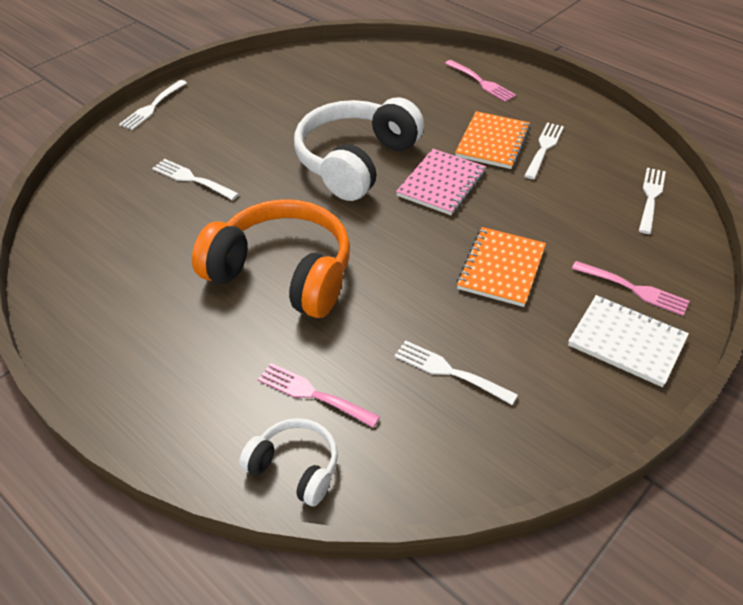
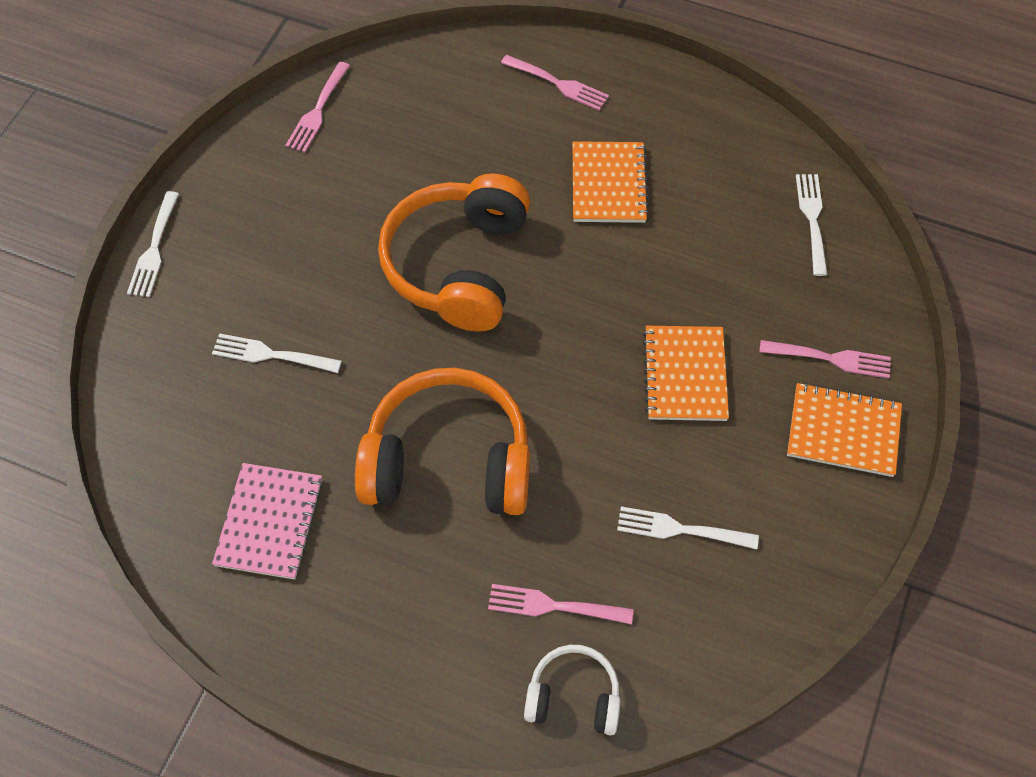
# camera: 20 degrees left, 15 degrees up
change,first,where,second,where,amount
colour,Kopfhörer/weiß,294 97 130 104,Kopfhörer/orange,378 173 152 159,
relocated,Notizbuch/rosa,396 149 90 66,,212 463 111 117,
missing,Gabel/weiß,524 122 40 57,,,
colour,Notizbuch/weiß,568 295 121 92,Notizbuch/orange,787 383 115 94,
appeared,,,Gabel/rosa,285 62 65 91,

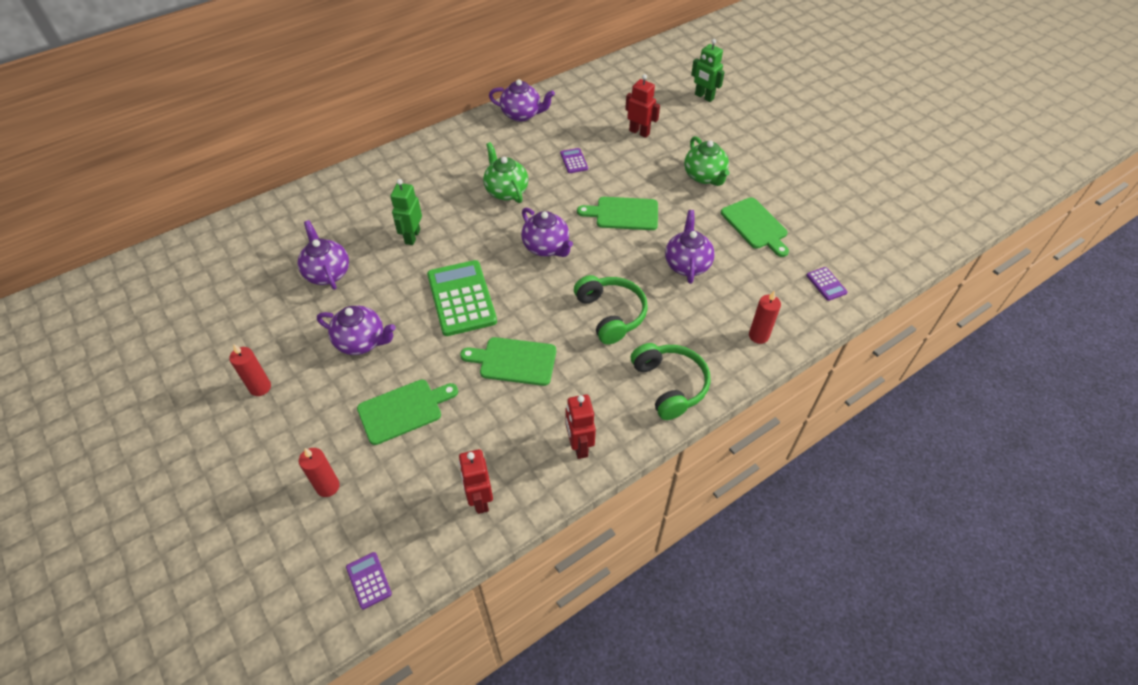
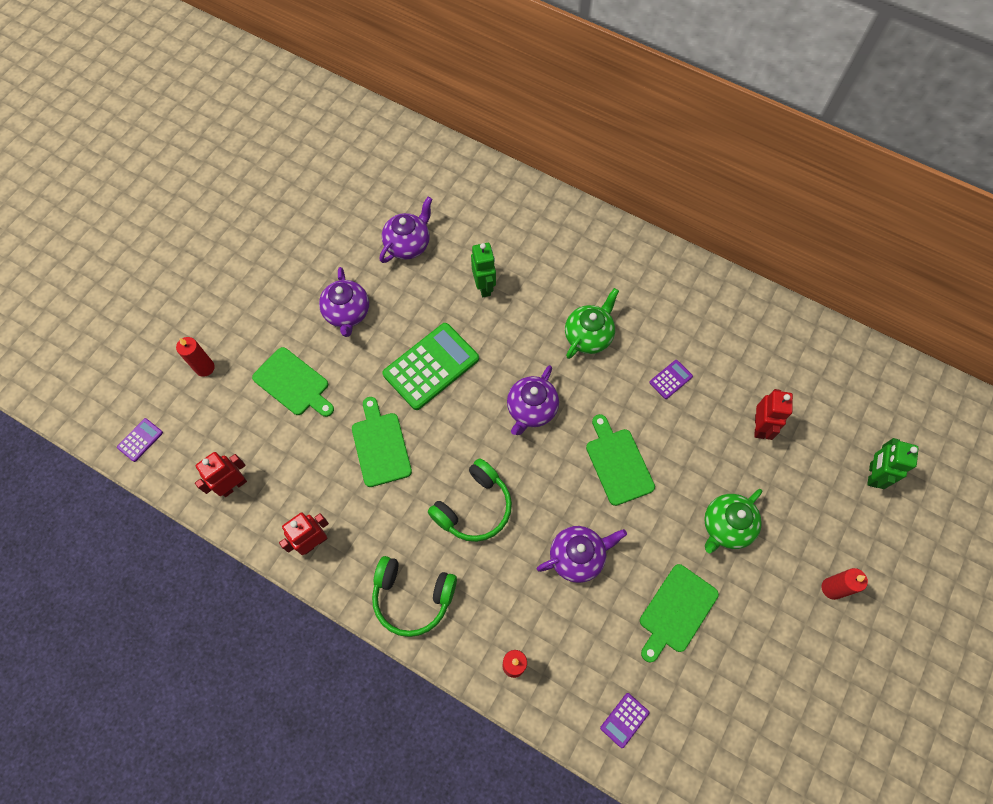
# camera: 65 degrees right, 15 degrees up
change,first,where,second,where,amount
relocated,Kerze/rot,229 344 42 52,,822 568 46 32,
spun,Roboter/grün,390 179 32 66,,471 243 25 54,90 degrees clockwise
missing,Teekanne/lila,489 79 66 43,,,
spun,Kopfhörer/grün,631 343 80 77,,372 556 85 81,60 degrees clockwise

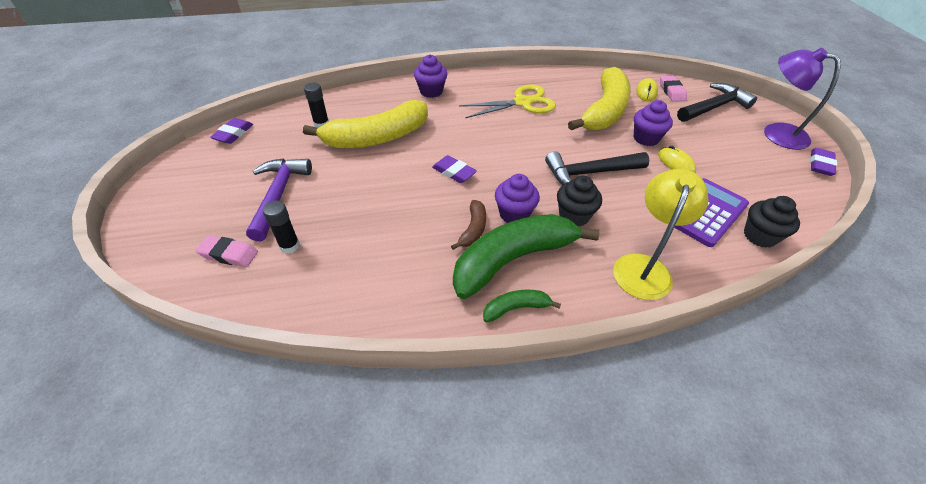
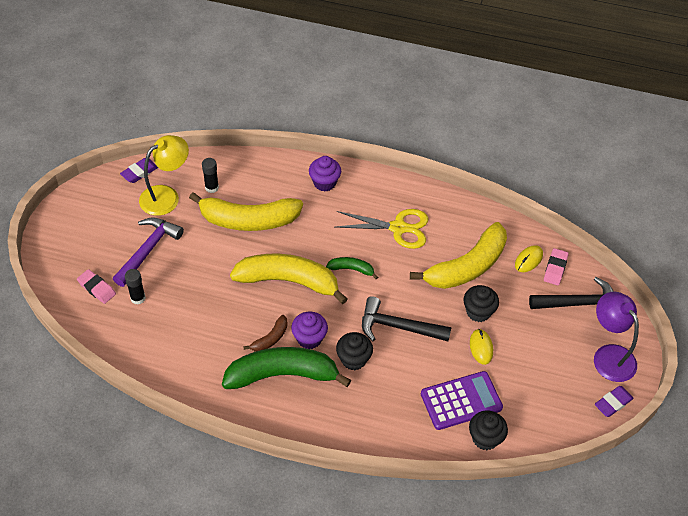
# camera: 25 degrees right, 5 degrees up
change,first,where,second,where,amount
exchanged,Radiergummi/lila,432 155 45 28,Banane/gelb,230 254 117 50,
relocated,Banane/grün,483 290 78 32,,326 257 52 22,
relocated,Lampe/gelb,613 169 96 131,,139 135 50 81,
colour,Muffin/lila,634 100 39 46,Muffin/schwarz,463 285 36 37,

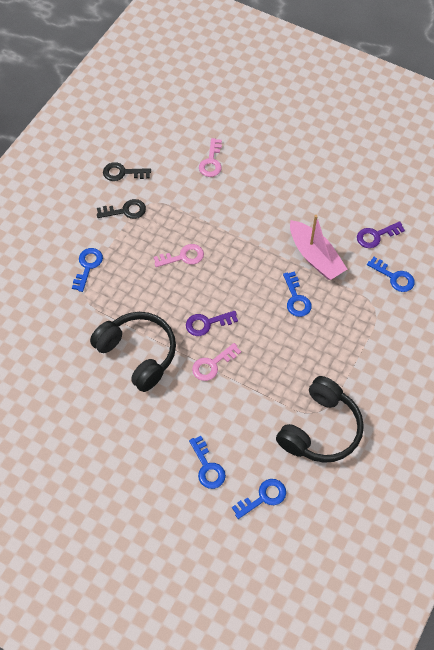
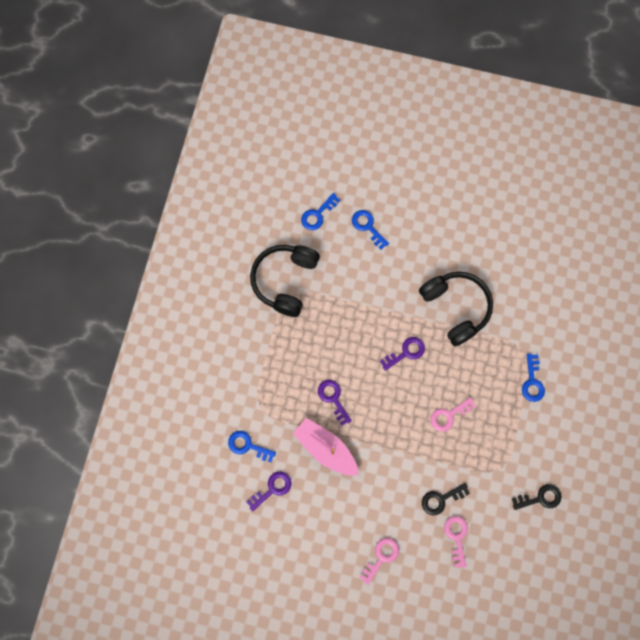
# camera: 165 degrees right, 15 degrees up
change,first,where,second,where,amount
spun,Kopfhörer/schwarz,90 312 86 80,,419 272 74 74,150 degrees counterclockwise
relocated,Schlüssel/schwarz,97 199 49 20,,422 483 48 33,
relocated,Schlüssel/rosa,192 343 49 38,,359 538 40 47,
colour,Schlüssel/blau,283 271 29 46,Schlüssel/lila,318 380 34 46,

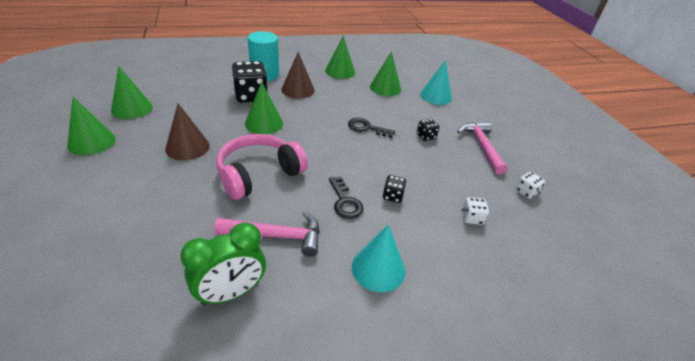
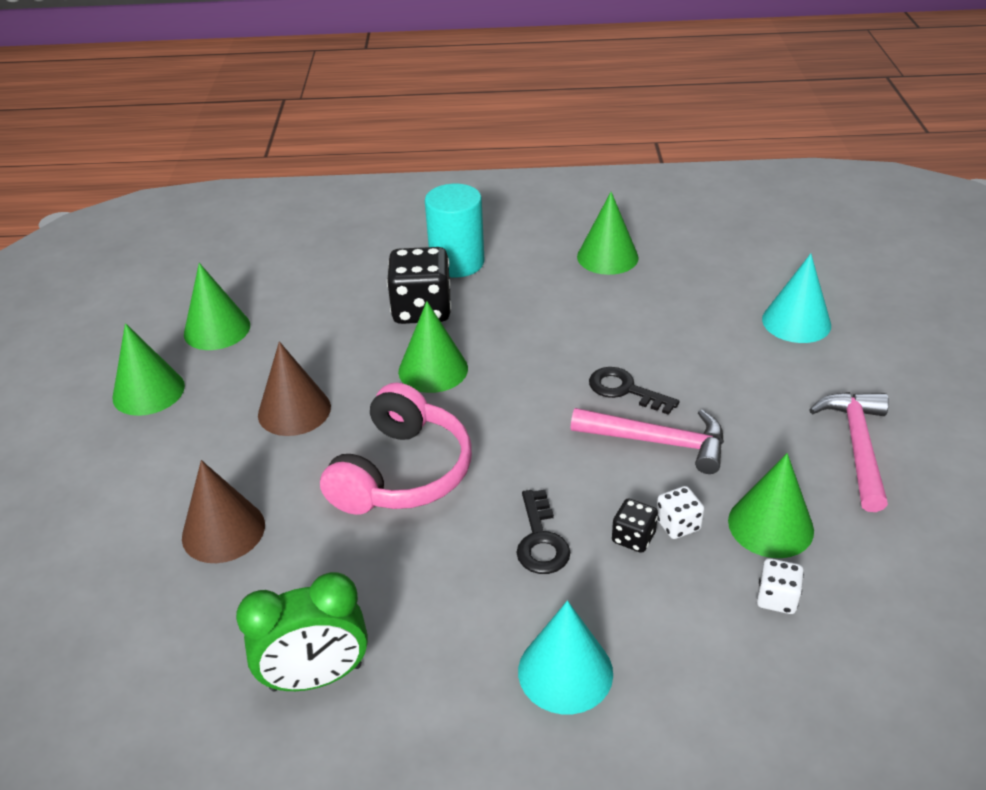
# camera: 20 degrees right, 0 degrees up
change,first,where,second,where,amount
relocated,Hammer/rosa,214 211 106 46,,571 408 153 66,
spun,Kopfhörer/rosa,216 134 92 66,,320 383 152 132,135 degrees clockwise
relocated,Kegel/braun,281 52 34 47,,182 460 83 103,
relocated,Kegel/grün,370 51 31 45,,728 453 86 105,
missing,Spielwürfel/schwarz,417 119 23 22,,,
relocated,Spielwürfel/weiß,515 172 30 27,,656 486 48 53,

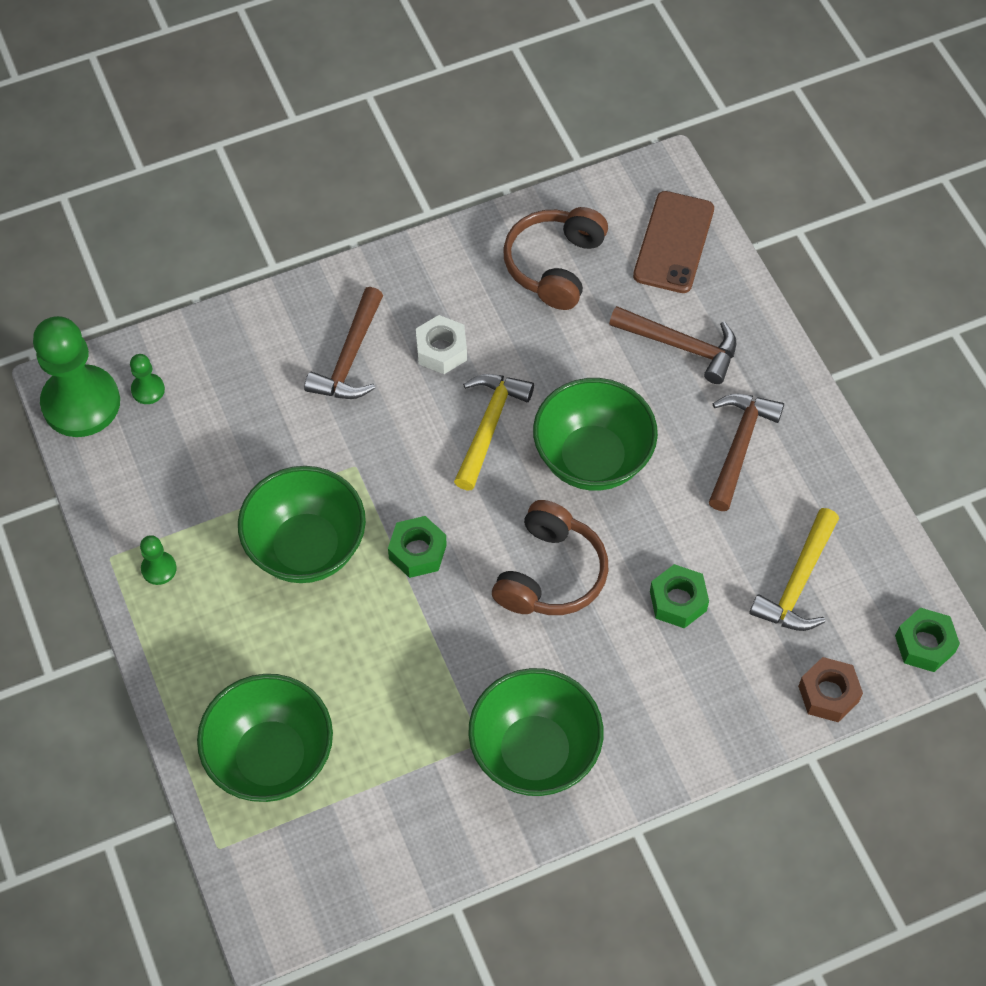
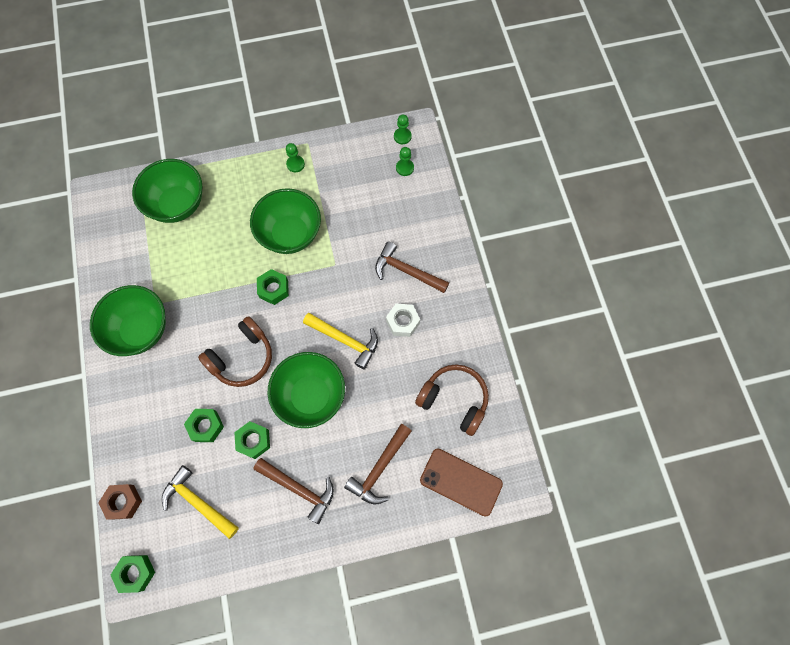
# camera: 100 degrees right, 10 degrees up
change,first,where,second,where,amount
size,Bauer/grün,33 316 87 121,,394 115 18 29,x0.43
spun,Kopfhörer/braun,492 500 116 115,,198 316 74 71,75 degrees counterclockwise
appeared,,,Sechskantmutter/grün,234 421 36 38,

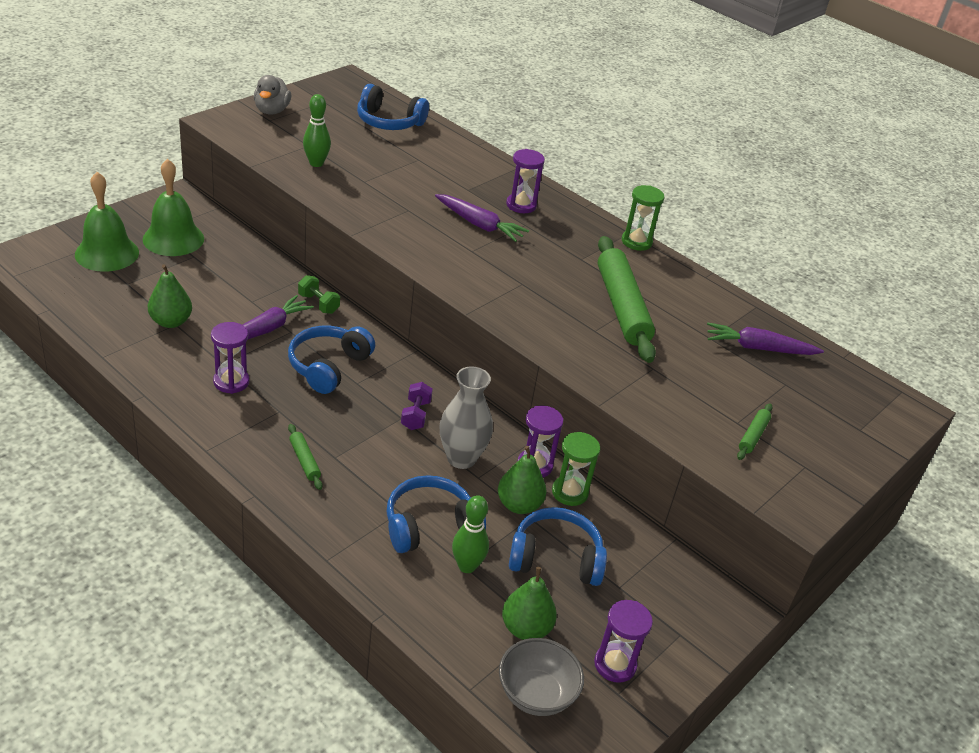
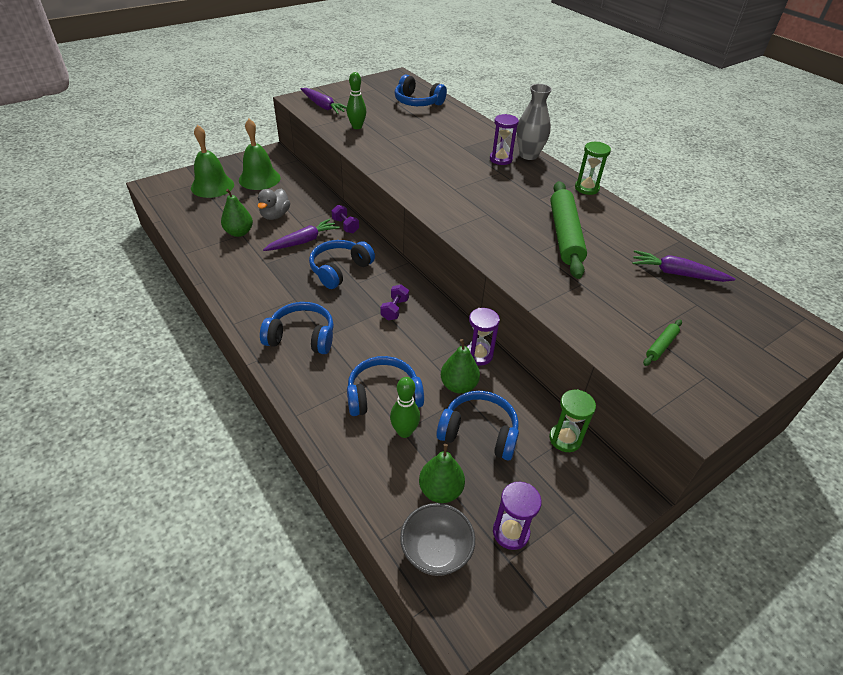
# camera: 15 degrees right, 5 degrees up
change,first,where,second,where,amount
missing,Sanduhr/lila,211 322 38 72,,,
relocated,Ente/grau,254 75 37 40,,257 188 33 32,
exchanged,Nudelholz/grün,288 424 35 66,Kopfhörer/blau,260 302 74 52,
colour,Hantel/grün,298 275 42 39,Hantel/lila,332 205 27 28,
relocated,Karotte/lila,435 194 94 48,,301 88 46 26,
relocated,Vase/grau,439 366 54 103,,516 84 36 76,
relocated,Sanduhr/grün,552 432 48 74,,549 389 47 63,

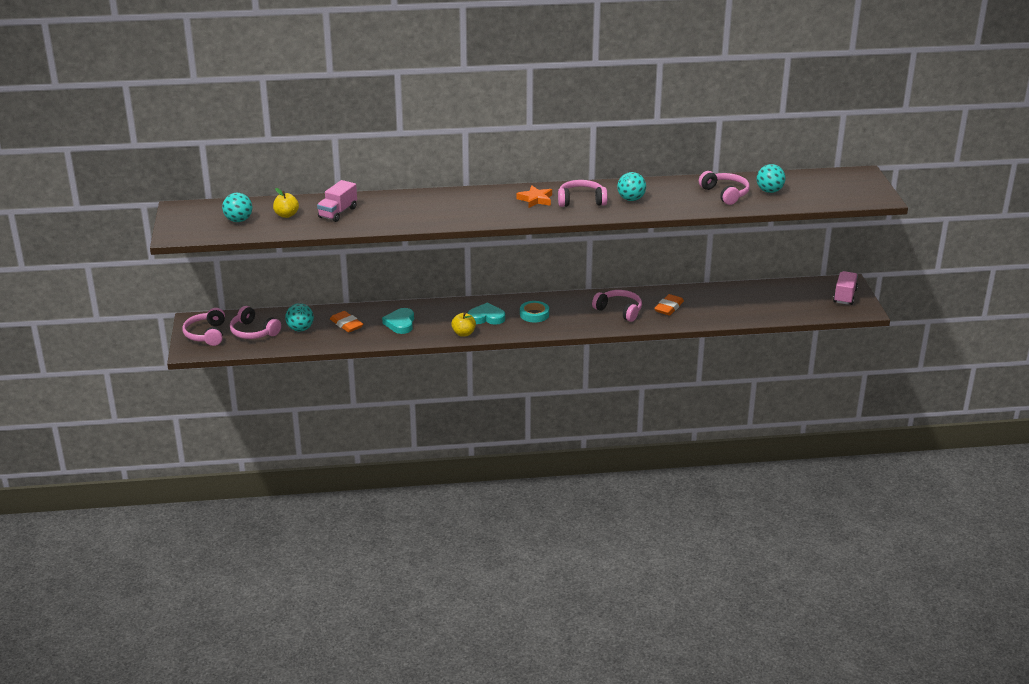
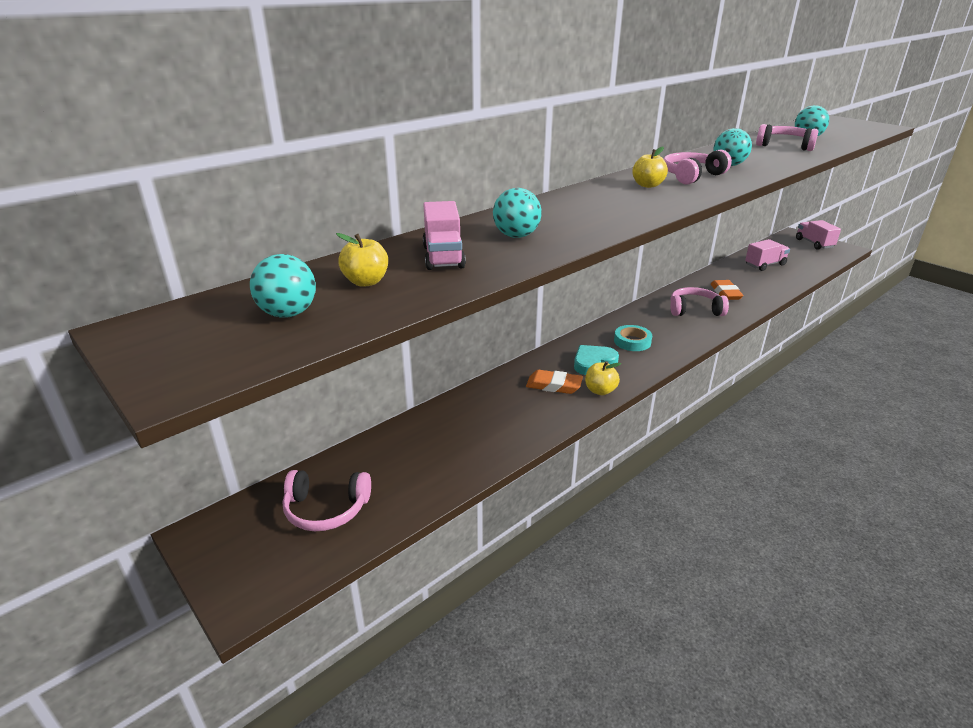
# camera: 35 degrees left, 0 degrees up
change,first,where,second,where,amount
missing,Kopfhörer/rosa,182 308 43 38,,,
relocated,Ball/türkis,285 303 29 28,,493 188 49 50,
relocated,Radiergummi/orange,330 311 33 22,,526 370 57 24,
missing,Herz/türkis,382 308 32 26,,,
exchanged,Stern/orange,516 185 36 23,Apfel/gelb,632 147 36 41,
appeared,,,Lastwagen/rosa,745 239 45 32,

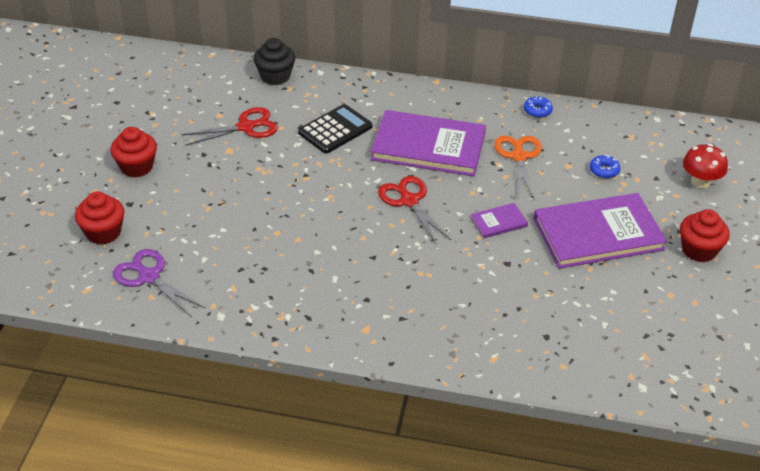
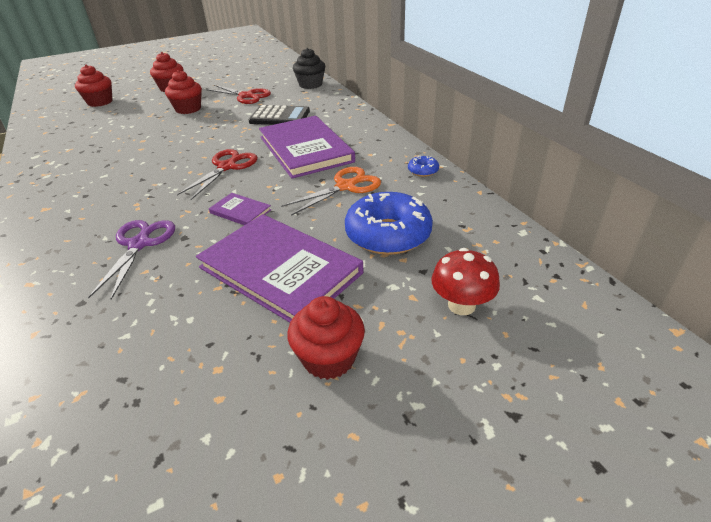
# camera: 55 degrees right, 5 degrees down
change,first,where,second,where,amount
relocated,Schere/lila,113 249 93 68,,88 220 87 80,
size,Donut/blau,590 155 30 24,,345 192 88 63,x2.30
appeared,,,Muffin/rot,165 70 37 44,

